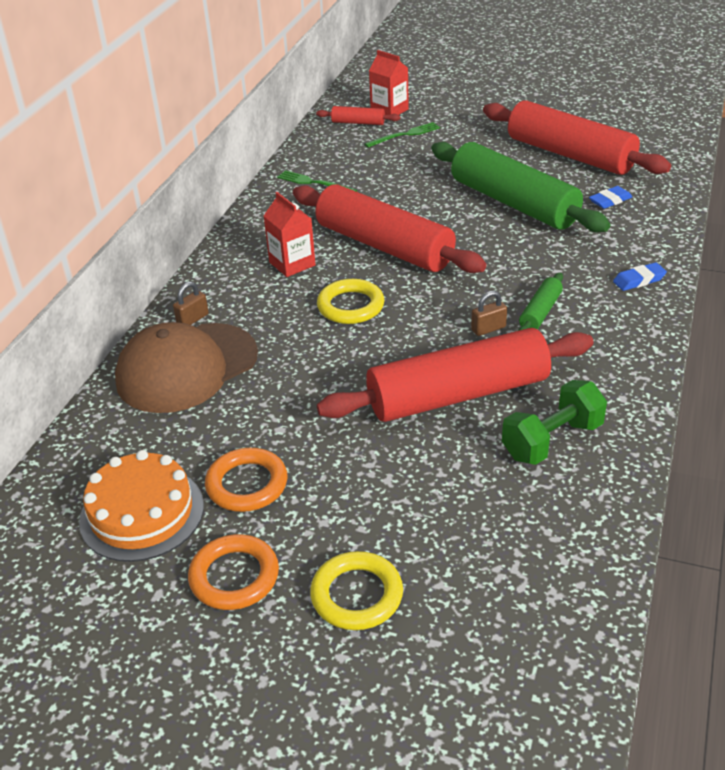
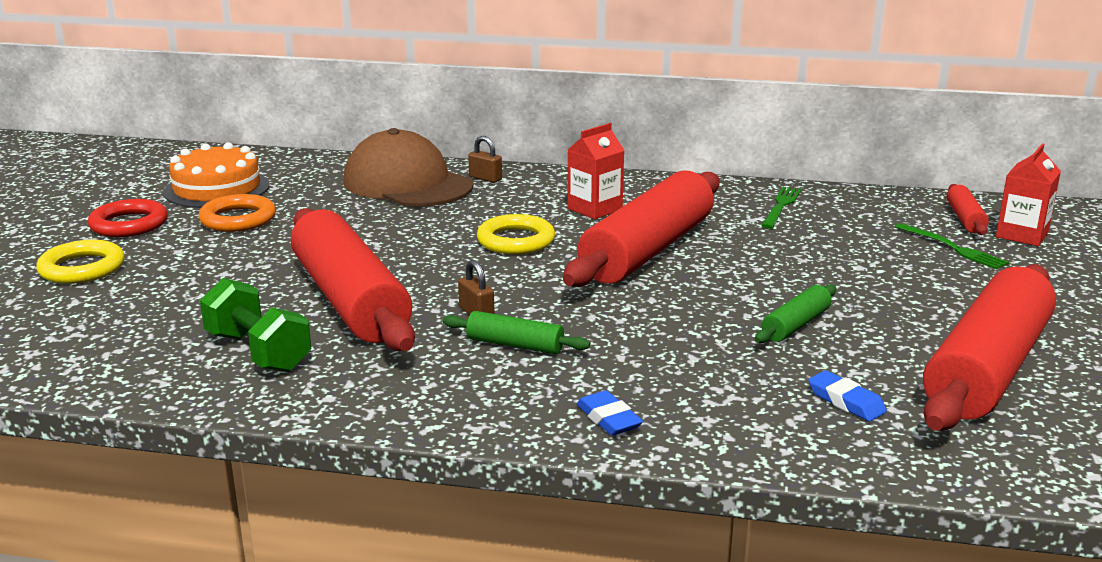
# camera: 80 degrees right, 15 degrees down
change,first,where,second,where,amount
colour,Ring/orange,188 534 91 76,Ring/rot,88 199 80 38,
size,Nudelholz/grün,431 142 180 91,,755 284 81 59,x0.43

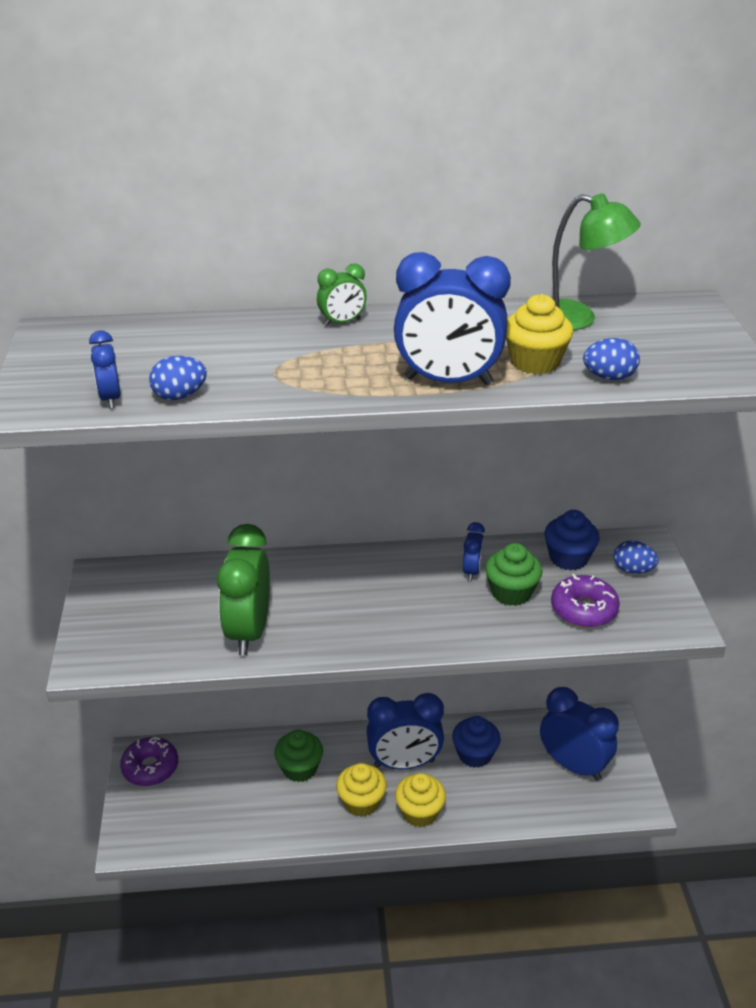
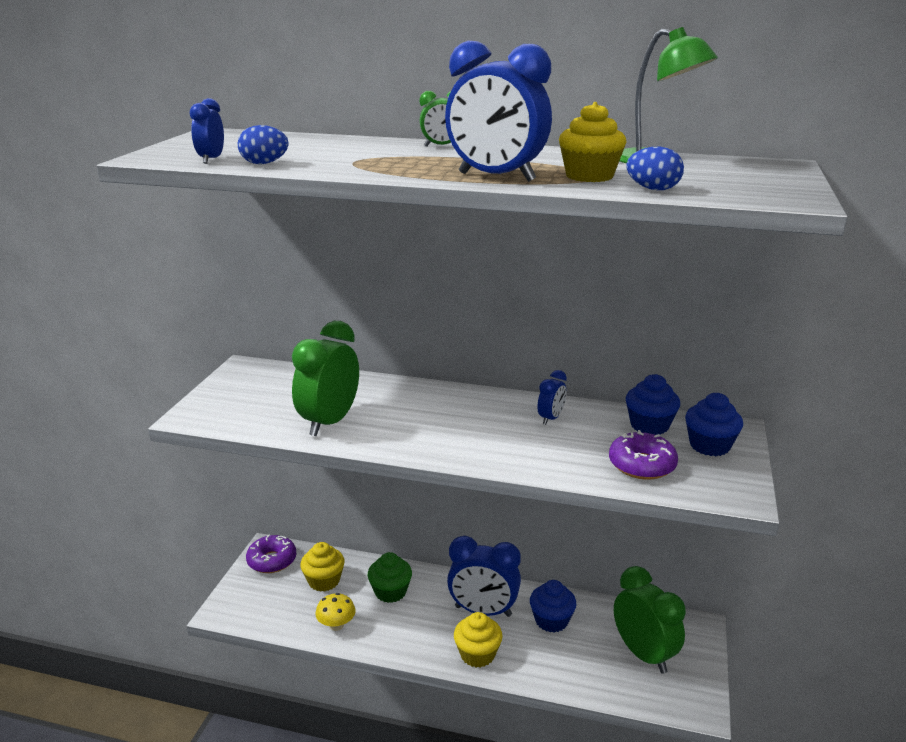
# camera: 20 degrees right, 10 degrees down
change,first,where,second,where,amount
relocated,Muffin/gelb,336 763 51 54,,300 542 45 50,
missing,Muffin/grün,485 543 57 63,,,
colour,Wecker/blau,540 687 79 94,Wecker/grün,614 566 72 108,
exchanged,Ei/blau,614 541 45 33,Muffin/blau,685 393 58 63,
appeared,,,Pilz/gelb,316 593 40 38,

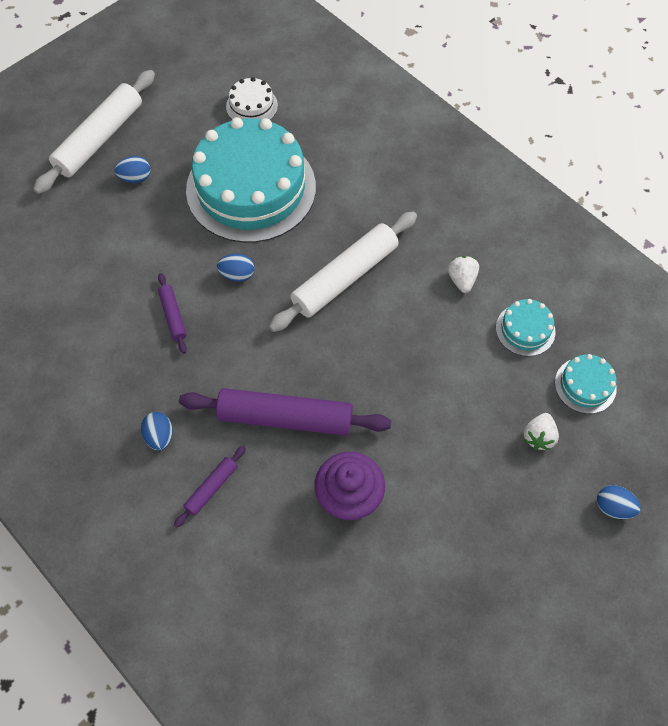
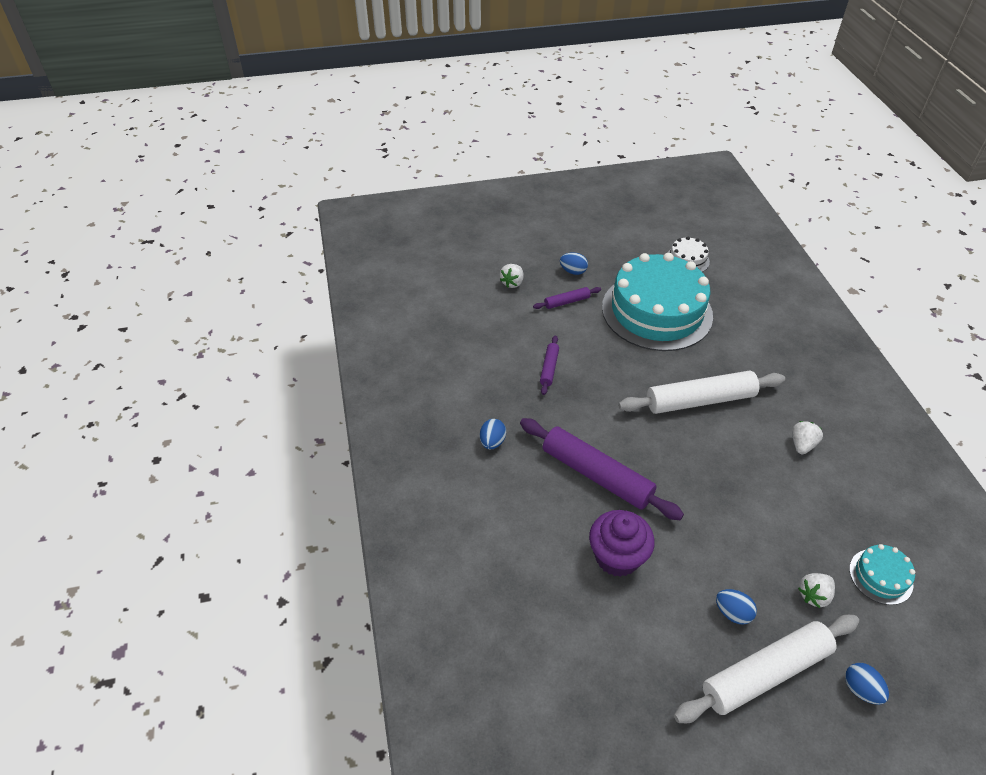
# camera: 30 degrees right, 15 degrees down
change,first,where,second,where,amount
relocated,Nudelholz/weiß,33 70 122 124,,674 615 185 108,
relocated,Nudelholz/lila,174 446 72 82,,533 287 68 22,
relocated,Ei/blau,217 254 38 28,,716 589 41 36,
missing,Kuchen/türkis,496 299 59 57,,,
appeared,,,Erdbeere/weiß,500 264 23 24,

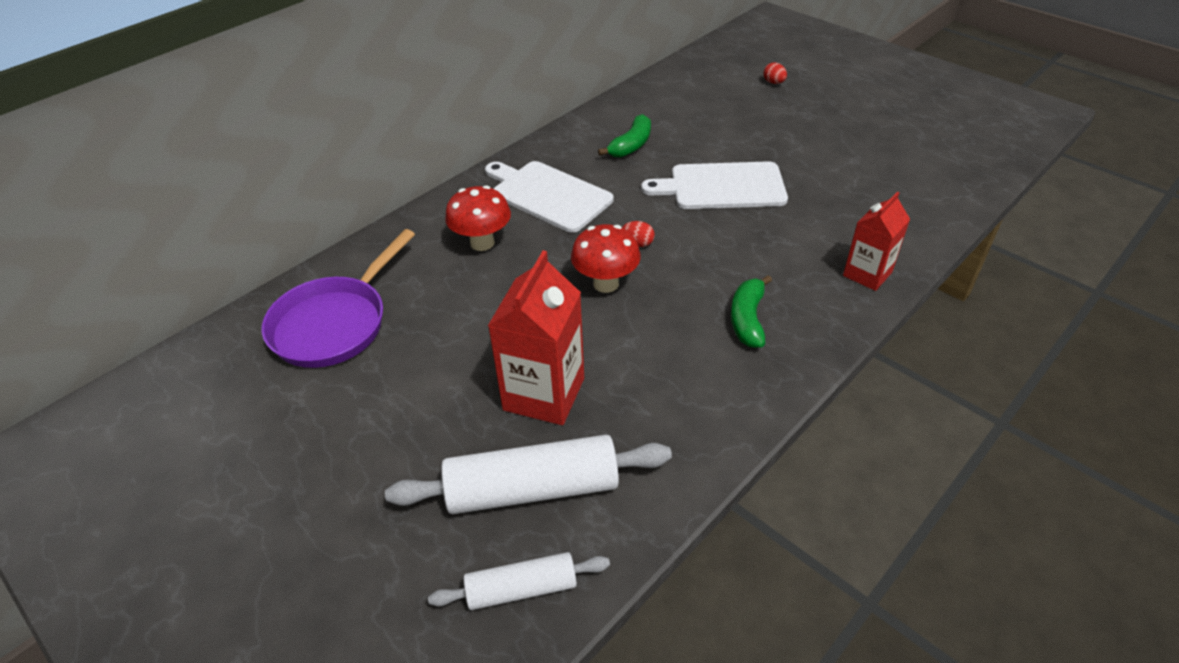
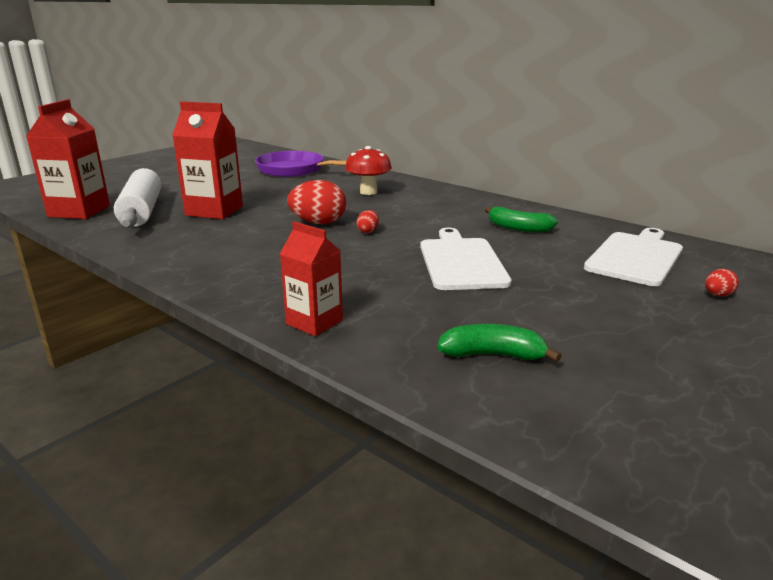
# camera: 85 degrees right, 20 degrees down
change,first,where,second,where,amount
exchanged,Nudelholz/weiß,428 552 182 58,Getränkekarton/rot,26 99 84 120,
relocated,Schneidebrett/weiß,485 161 129 72,,584 228 99 58,
exchanged,Pilz/rot,571 224 70 69,Ei/rot,287 180 59 44,
relocated,Banane/grün,731 275 41 73,,437 324 124 38,

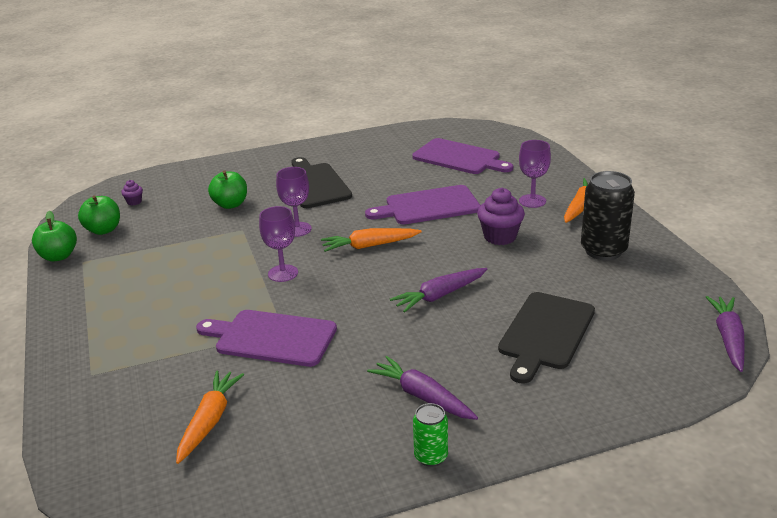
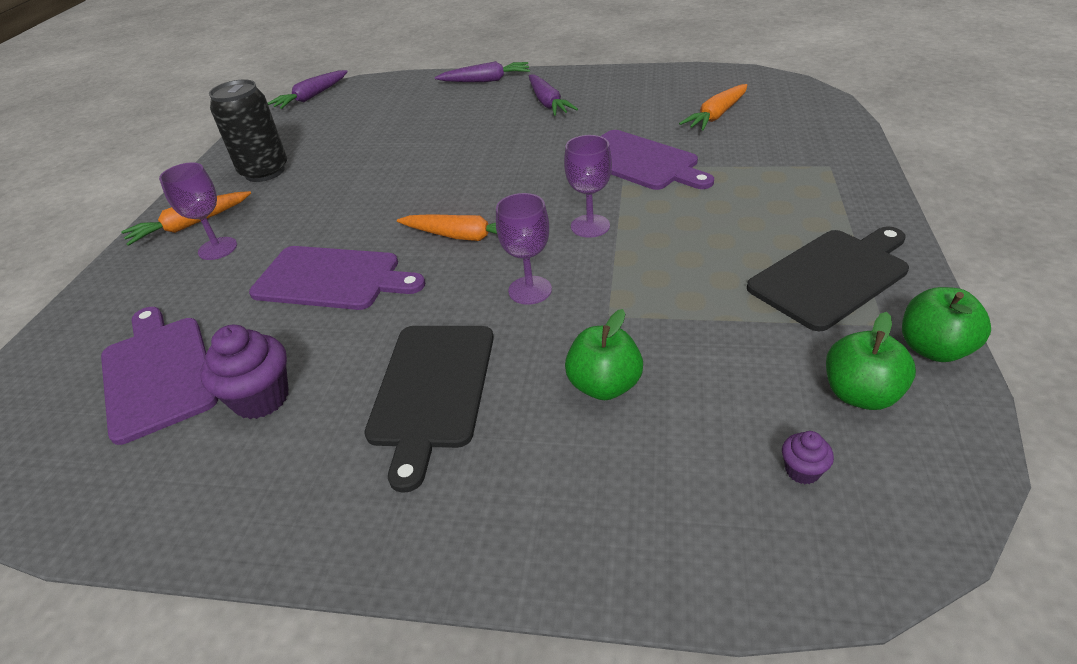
# camera: 150 degrees left, 10 degrees up
change,first,where,second,where,amount
relocated,Karotte/lila,390 268 97 44,,435 61 95 21,
missing,Dose/grün,413 403 35 64,,,
relocated,Muffin/lila,477 188 48 57,,200 325 89 94,
relocated,Schneidebrett/schwarz,498 292 97 92,,747 226 162 105,

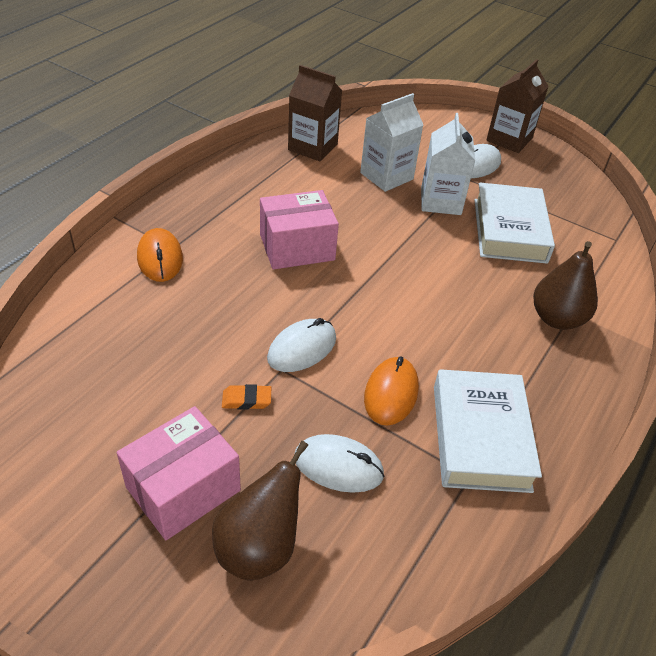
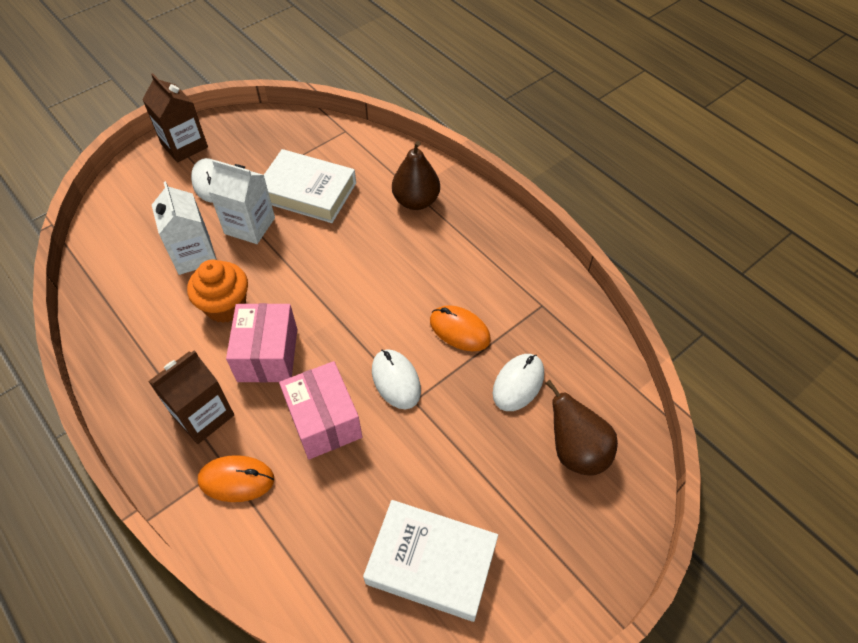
# camera: 70 degrees left, 10 degrees up
change,first,where,second,where,amount
relocated,Schachtel/rosa,117 406 124 134,,279 361 83 98,
missing,Radiergummi/orange,222 384 49 26,,,
relocated,Getränkekarton/braun,288 65 54 96,,148 350 86 94,
relocated,Buch/weiß,434 369 108 124,,363 500 135 122,
appeared,,,Muffin/orange,187 259 61 64,

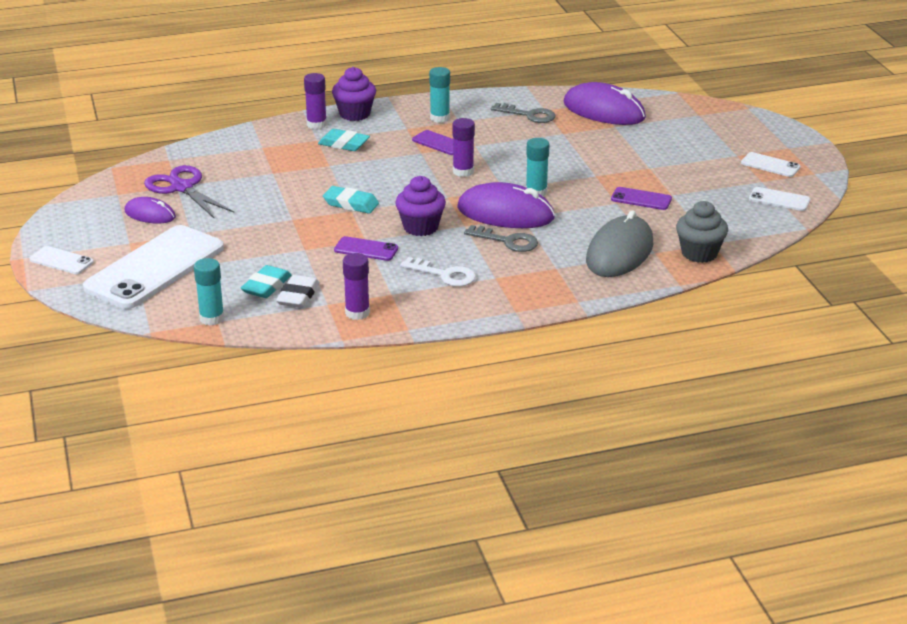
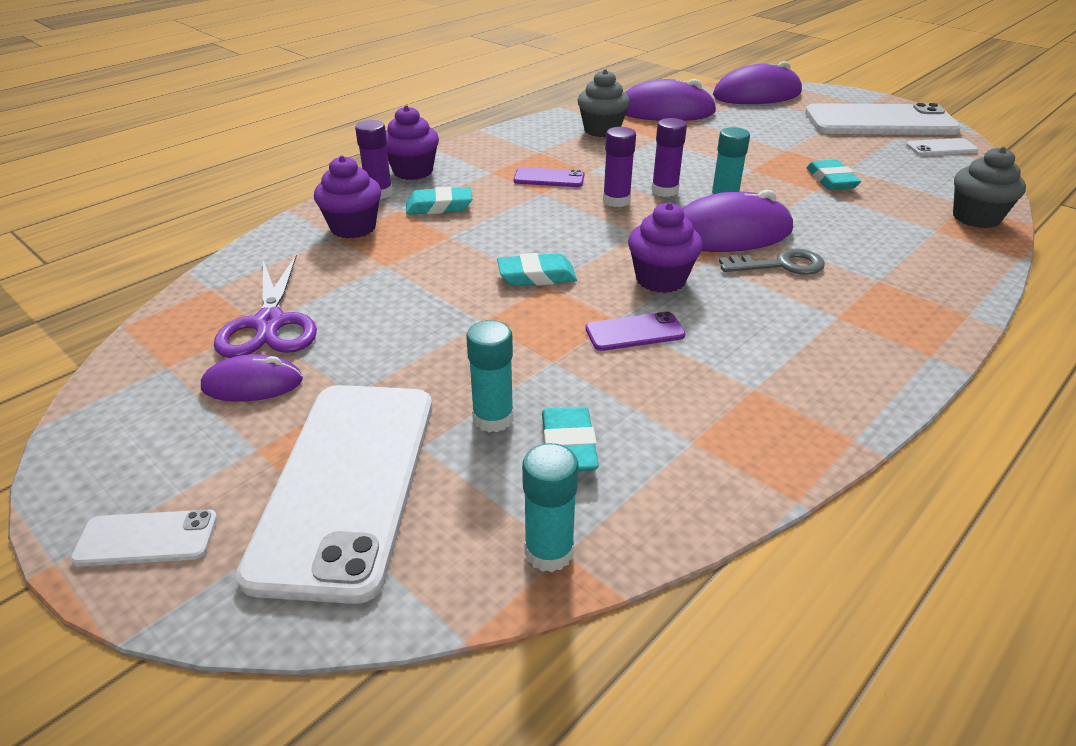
# camera: 30 degrees left, 5 degrees up
change,first,where,second,where,amount
spun,Schere/lila,144 165 90 53,,214 255 103 103,120 degrees counterclockwise
missing,Radiergummi/weiß,276 275 43 33,,,
relocated,Klebestift/lila,343 253 27 67,,651 118 36 79,
missing,Schlüssel/weiß,400 257 76 30,,,
relocated,Klebestift/türkis,429 67 21 56,,466 320 48 112,
exchanged,Schlüssel/grau,491 103 65 20,Muffin/grau,578 69 52 68,
missing,Computermaus/grau,586 210 67 67,,,
exchanged,Handy/lila,611 187 61 23,Radiergummi/türkis,806 159 55 31,
size,Handy/weiß,741 152 60 25,,805 103 156 32,x2.32
appeared,,,Muffin/lila,314 155 67 84,
appeared,,,Computermaus/lila,713 61 89 43,

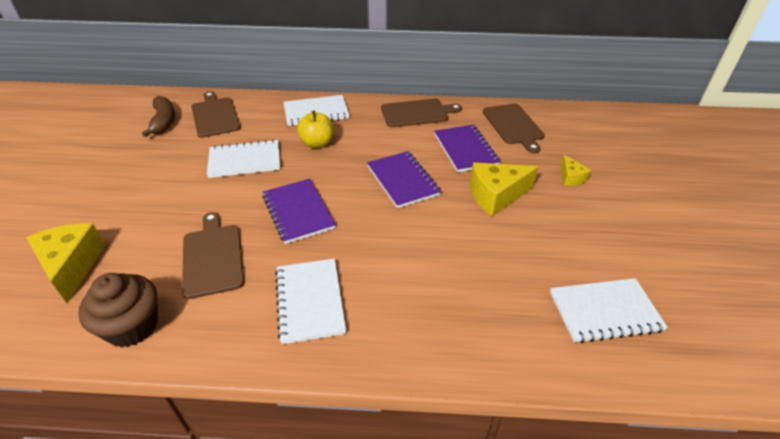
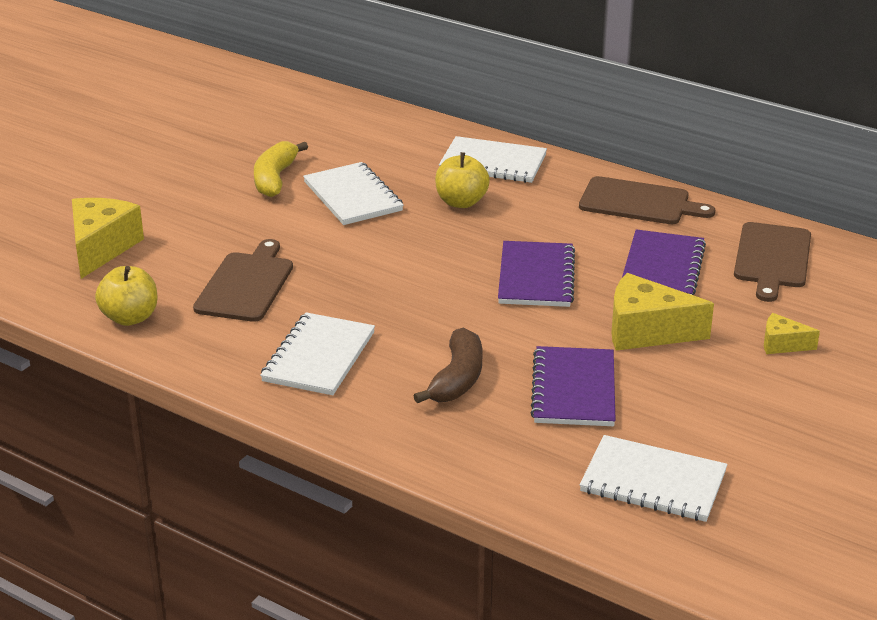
# camera: 30 degrees right, 10 degrees down
change,first,where,second,where,amount
exchanged,Muffin/braun,78 273 80 75,Apfel/gelb,95 266 62 60,
relocated,Banane/braun,142 96 33 41,,414 328 69 75,
missing,Schneidebrett/braun,191 91 50 47,,,
spun,Notizbuch/weiß,207 139 73 39,,303 162 101 63,45 degrees clockwise
relocated,Notizbuch/lila,262 179 74 65,,531 346 85 80,
spun,Käse/gelb,561 155 30 31,,764 313 56 41,90 degrees clockwise
appeared,,,Banane/gelb,254 141 54 56,

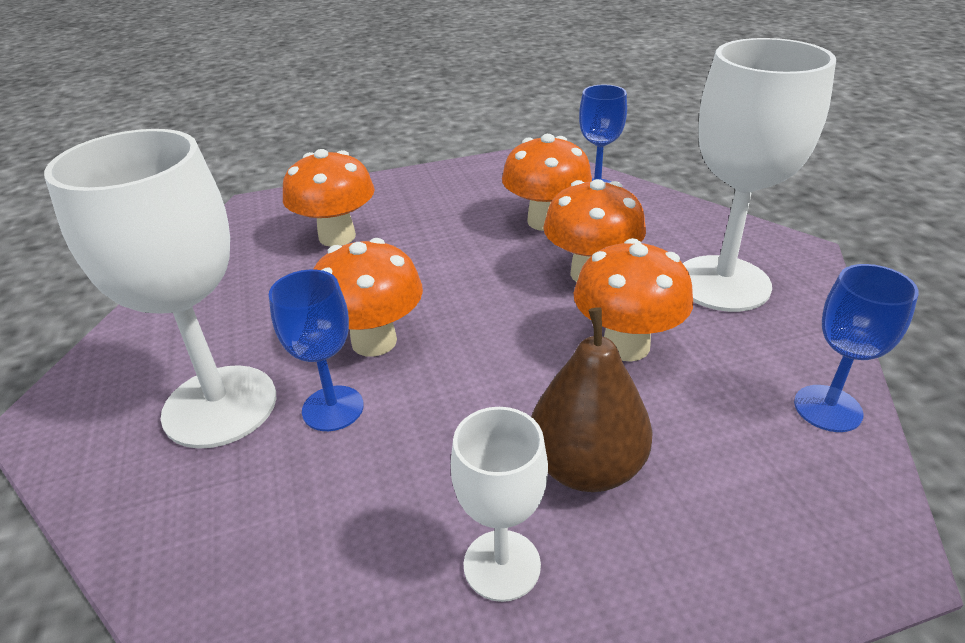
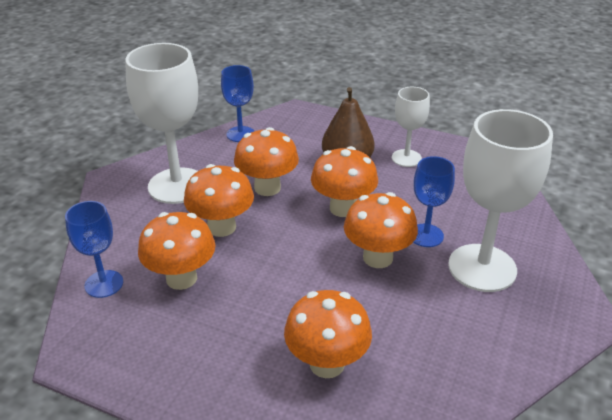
# camera: 140 degrees left, 0 degrees up
change,first,where,second,where,amount
appeared,,,Pilz/orange,311 146 67 71,

